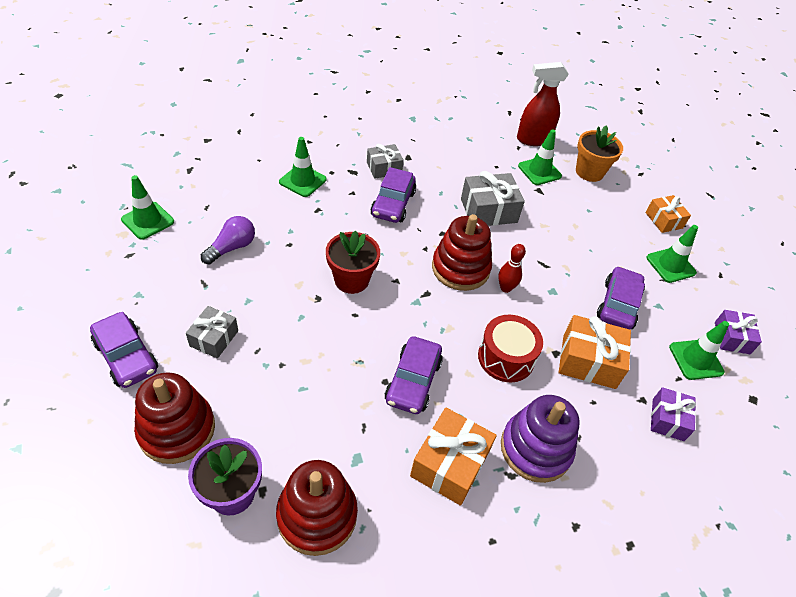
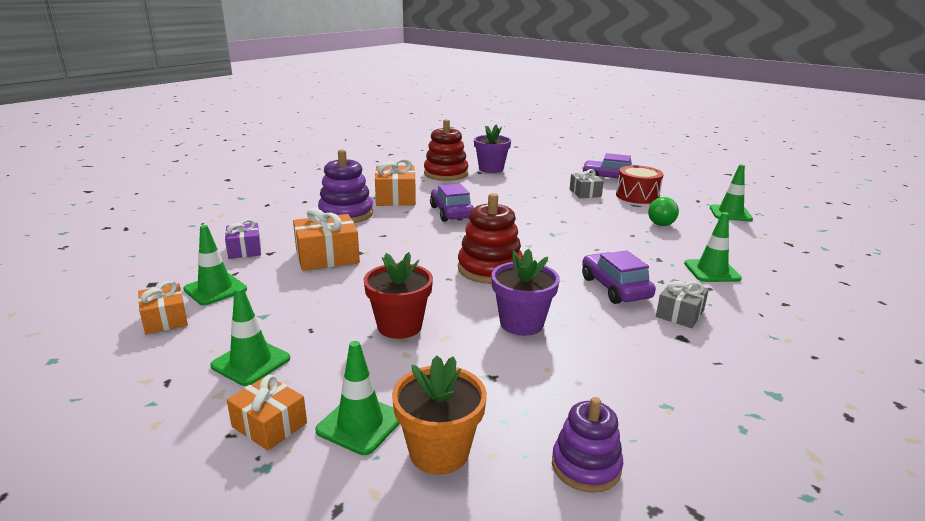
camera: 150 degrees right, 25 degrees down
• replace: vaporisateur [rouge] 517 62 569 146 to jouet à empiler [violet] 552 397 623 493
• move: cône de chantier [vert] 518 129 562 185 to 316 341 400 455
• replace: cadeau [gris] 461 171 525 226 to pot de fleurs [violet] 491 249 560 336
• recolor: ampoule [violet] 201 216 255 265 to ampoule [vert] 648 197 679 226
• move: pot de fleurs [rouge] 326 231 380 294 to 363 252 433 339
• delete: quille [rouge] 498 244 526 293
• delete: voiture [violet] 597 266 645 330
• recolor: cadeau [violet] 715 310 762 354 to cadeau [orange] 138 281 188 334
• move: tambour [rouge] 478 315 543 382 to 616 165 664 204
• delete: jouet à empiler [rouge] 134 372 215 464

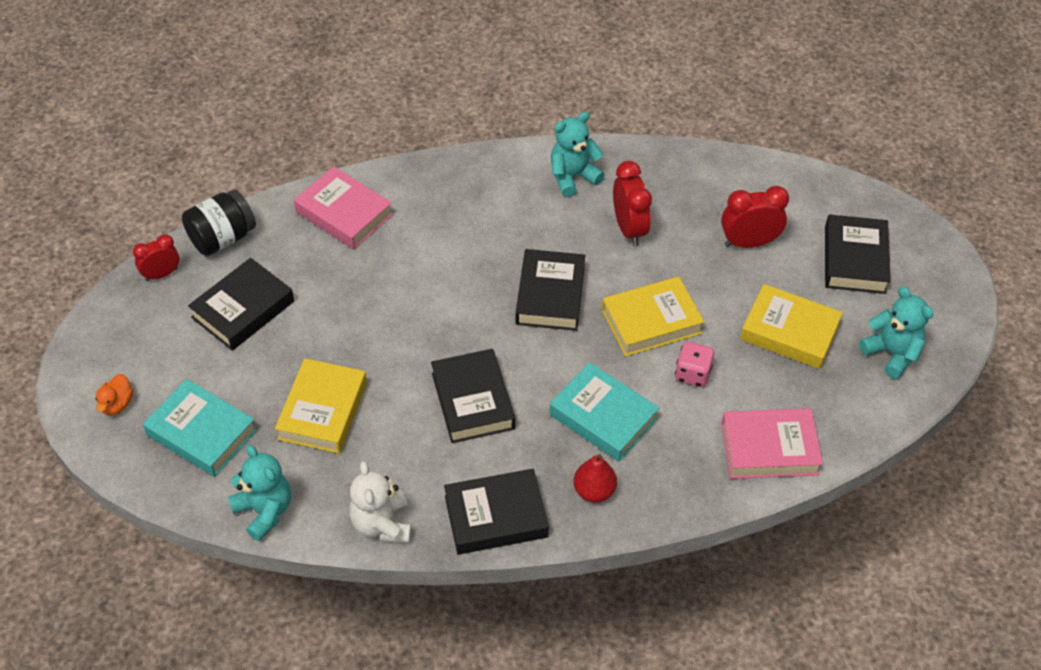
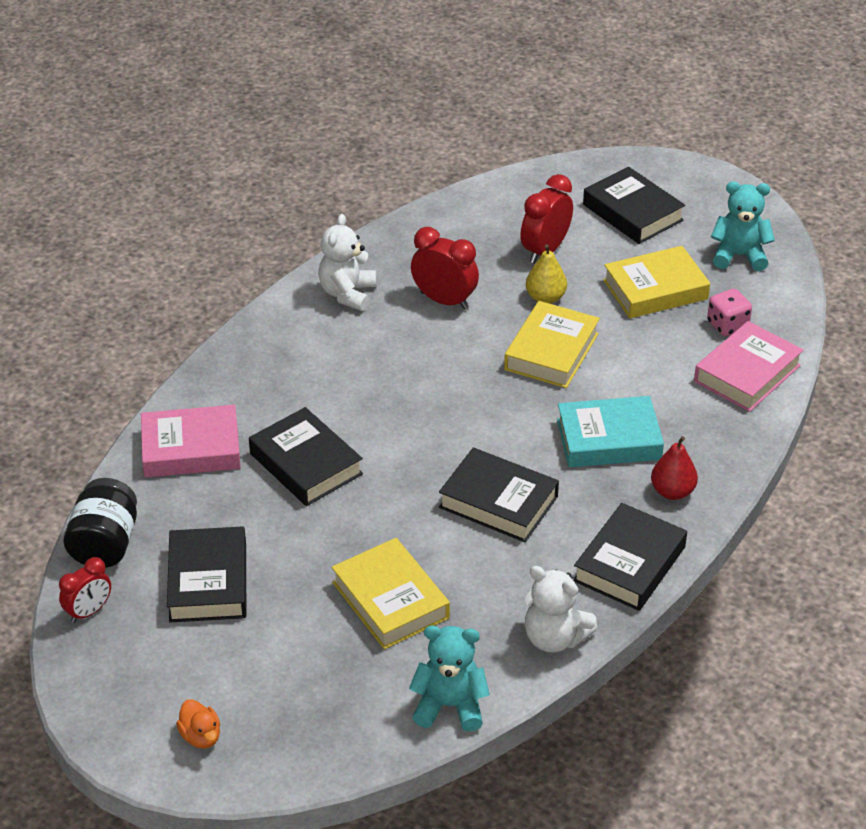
camera: 45 degrees left, 10 degrees down
• recolor: ours en peluche [turquoise] 551 112 605 197 to ours en peluche [blanc] 318 214 376 311
• rotate: réveil [rouge] 133 234 179 281 = 59 557 111 623 150 degrees counterclockwise
• move: livre [noir] 516 249 585 331 to 249 407 363 506
• move: dé [rose] 675 342 714 387 to 707 289 752 336
• delete: livre [turquoise] 143 379 257 477
• insert: poire [jaune] 526 244 567 304

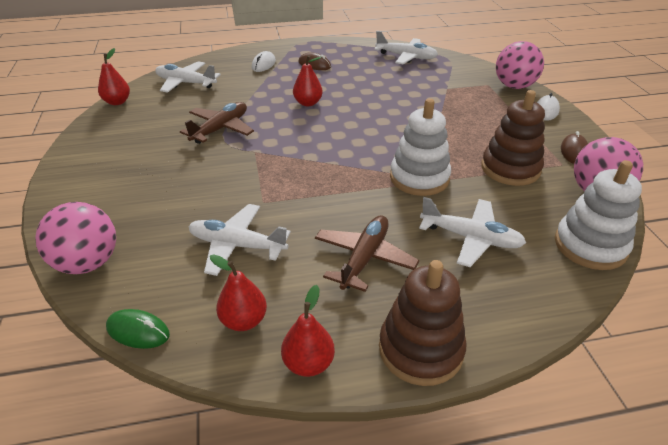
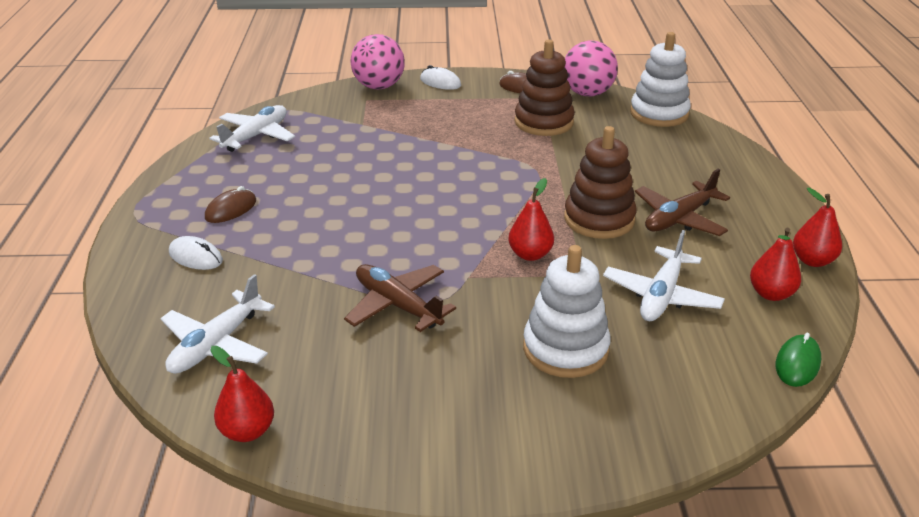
camera: 80 degrees left, 5 degrees down
• move: poire [rouge] 293 55 323 106 to 508 178 554 261
• move: jouet à empiler [blanc] 390 98 451 196 to 523 245 611 378
• delete: avion [blanc] 419 197 526 267
• delete: balle [rose] 35 202 116 274
• rotate: avion [marron] 315 215 419 292 = 635 169 730 236 75 degrees counterclockwise
• move: jouet à empiler [marron] 379 260 467 386 to 564 126 637 239

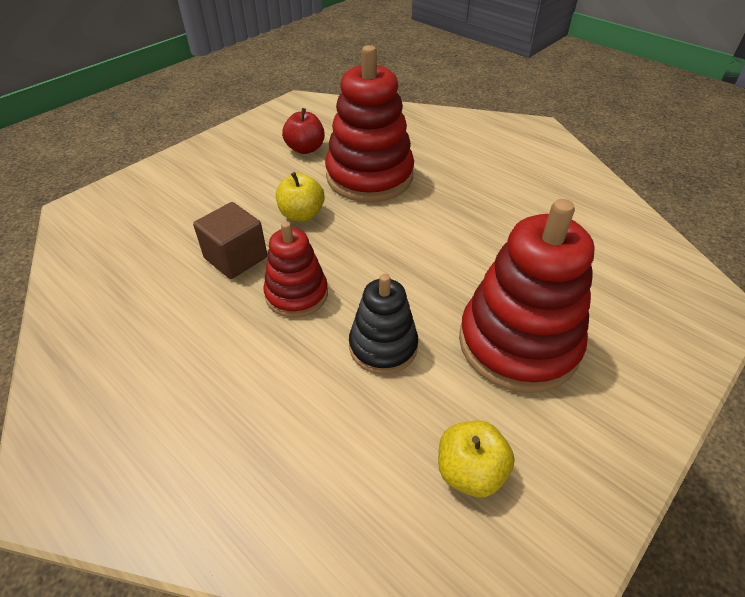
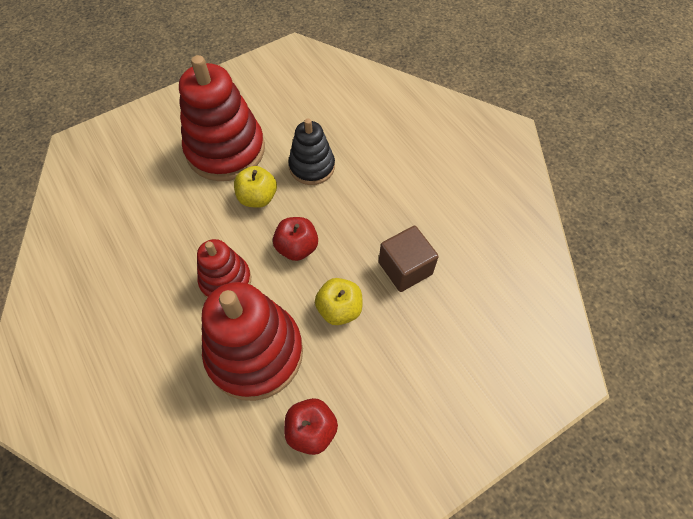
camera: 165 degrees left, 15 degrees up
• move: jouet à empiler [rouge] 263 221 328 318 to 197 239 251 298
• move: pomme [jaune] 438 420 515 497 to 234 166 277 208
• insert: pomme [rouge] 273 217 318 261

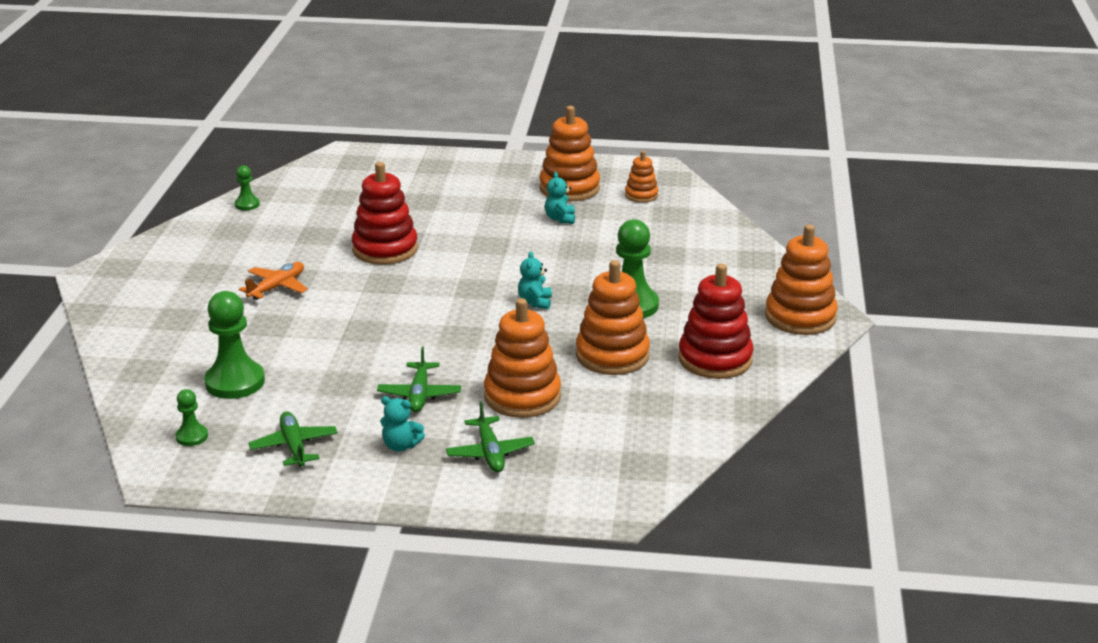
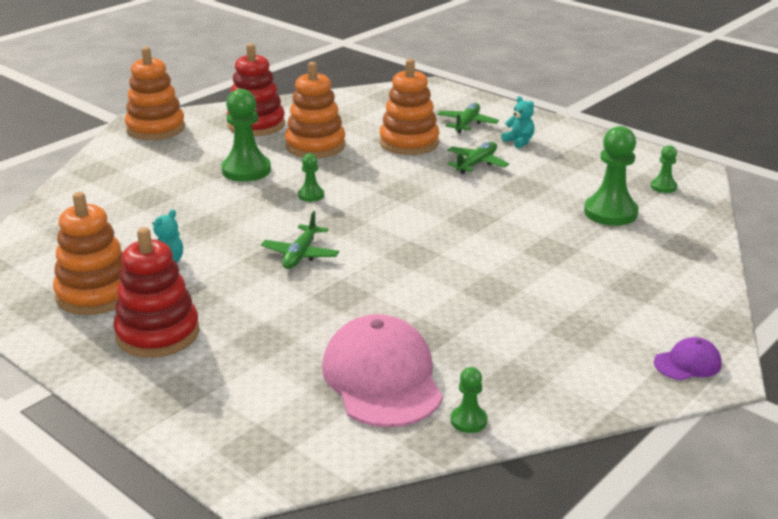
camera: 145 degrees left, 0 degrees up
• delete: jouet à empiler [orange] 625 151 658 203
• move: jouet à empiler [rouge] 352 162 418 265 to 113 227 200 358
• replace: ours en peluche [turquoise] 518 251 552 310 to pion [vert] 298 153 324 202
• delete: avion [orange] 239 262 308 300
• move: avion [vert] 249 411 338 467 to 261 211 339 269
• insert: casquette [rose] 322 314 443 427
• insert: casquette [violet] 654 337 722 380

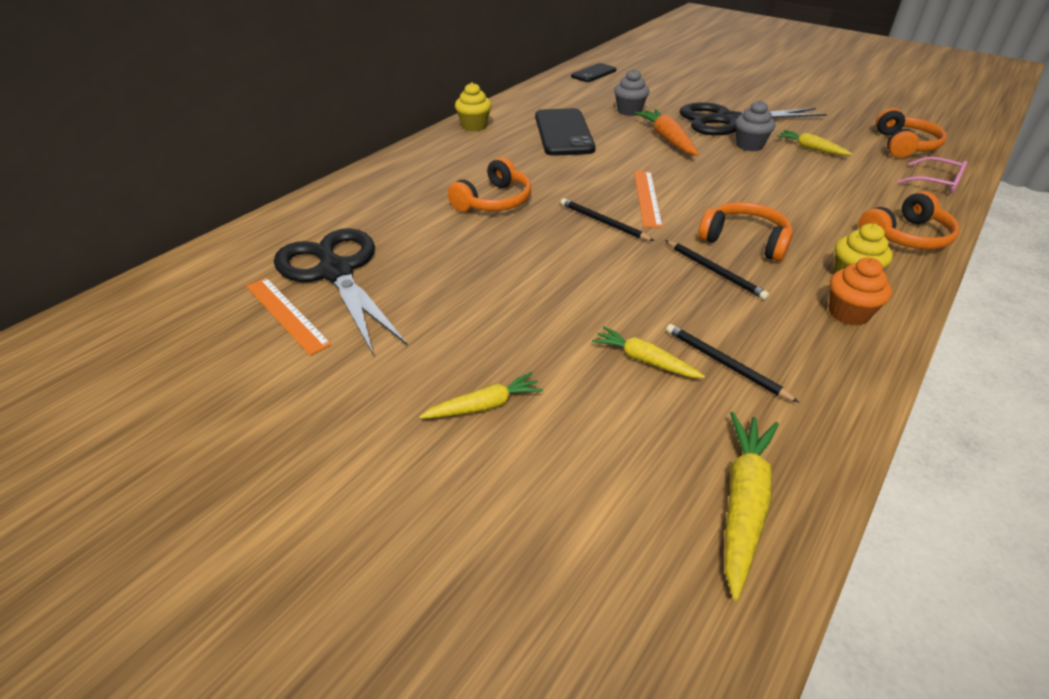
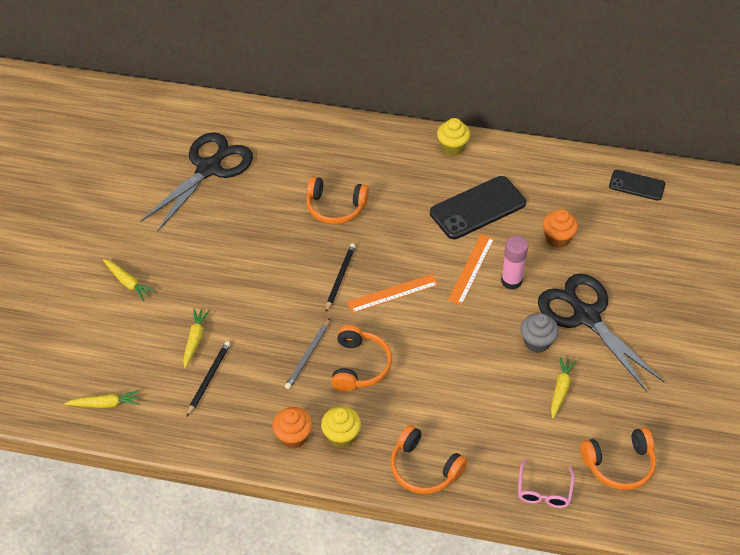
camera: 65 degrees right, 10 degrees up
• recolor: muffin [gris] 614 69 650 116 to muffin [orange] 542 209 578 248
• replace: carotte [orange] 635 109 699 156 to bâton de colle [rose] 501 236 528 290
• recolor: crayon [noir] 665 240 769 300 to crayon [gris] 285 318 330 389
• move: règle [orange] 246 278 332 356 to 448 234 494 305
• resize: carotte [jaune] 725 412 779 601 = 64 390 139 408 x0.66

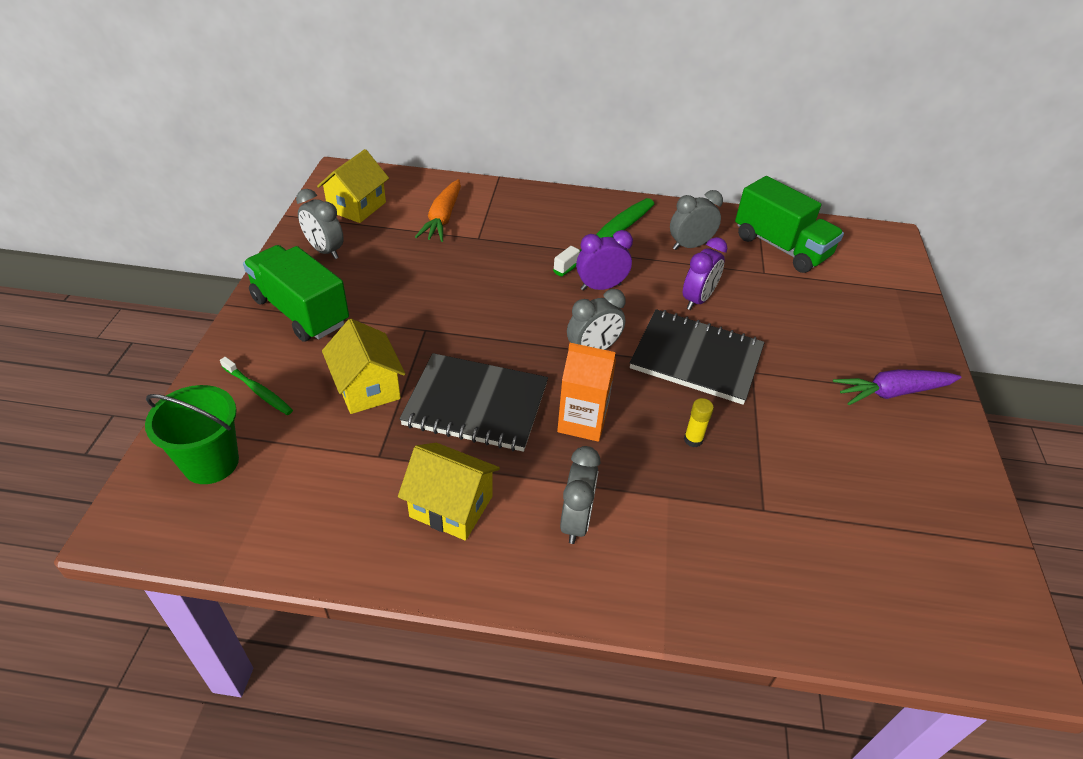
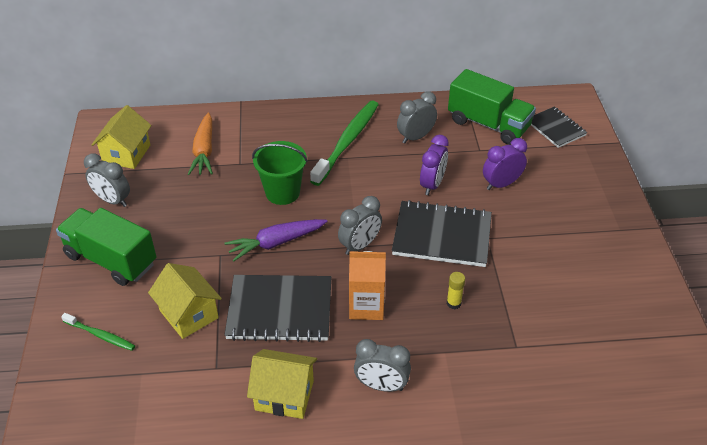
camera: 10 degrees left, 0 degrees up
• move: réveil [violet] 576 230 633 291 to 483 138 527 190
• move: carotte [violet] 833 369 961 405 to 225 219 327 261
• move: seau [vert] 145 385 239 484 to 252 141 308 205
• rotate: réveil [gris] 560 446 600 544 = 354 339 411 392 105 degrees clockwise
• insert: carnet [noir] 531 107 587 148

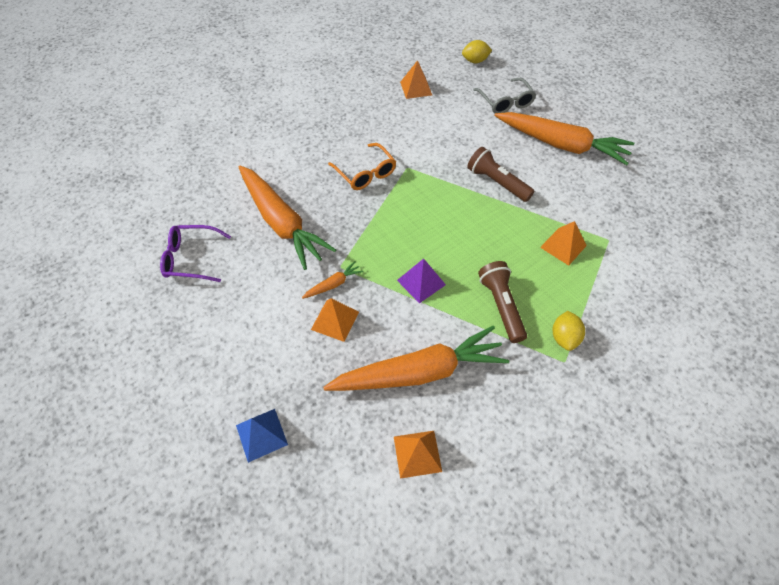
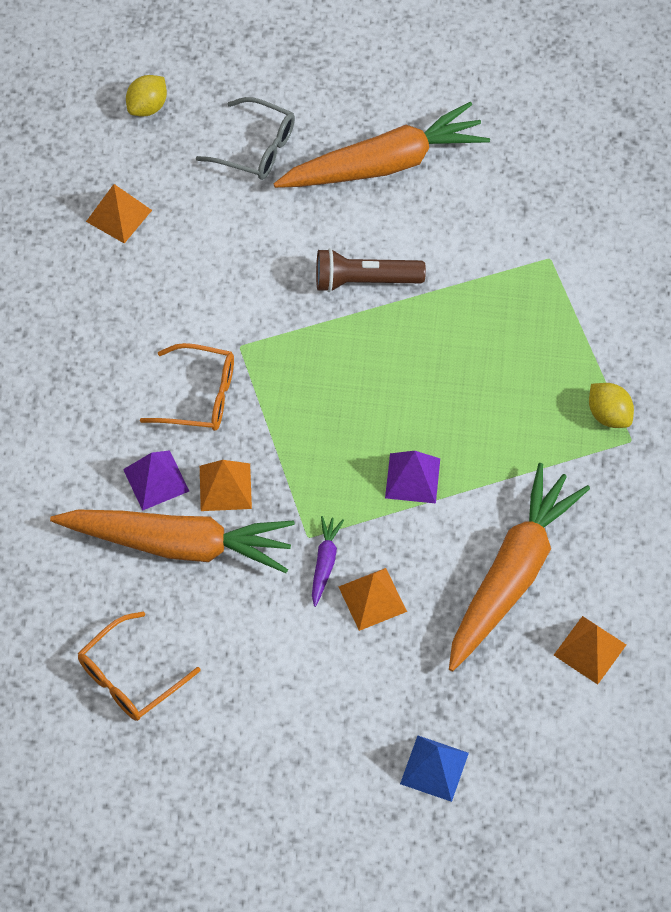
camera: 45 degrees left, 5 degrees up
• move: pyramide [orange] 540 221 587 266 to 200 460 252 511
• recolor: lunettes [violet] 160 225 231 282 to lunettes [orange] 78 611 200 721
• recolor: carotte [orange] 302 261 363 299 to carotte [violet] 312 516 344 607
• delete: lampe de poche [marron] 478 261 527 343
• insert: pyramide [violet] 123 450 189 511

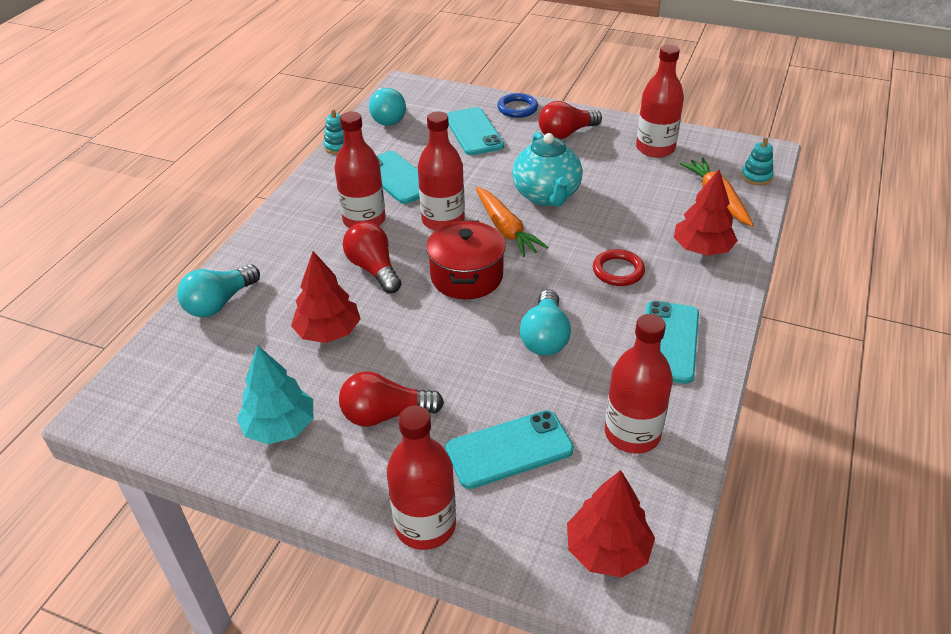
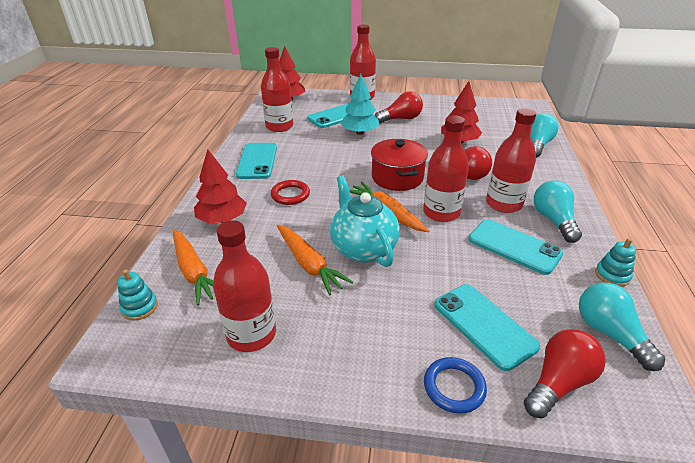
camera: 165 degrees right, 5 degrees down
• move: ampoule [rouge] 539 101 602 139 to 524 329 606 418
• move: ampoule [turquoise] 520 290 571 356 to 534 180 582 243
• move: arbre [turquoise] 237 345 313 444 to 340 74 379 135
• insert: carotte [orange] 277 225 353 295

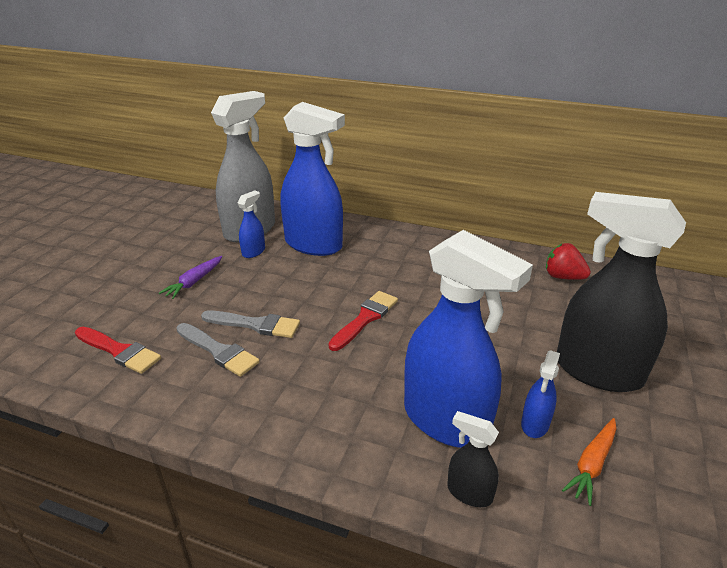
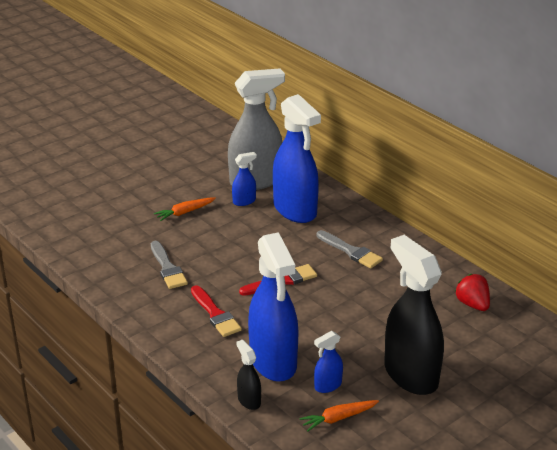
camera: 30 degrees right, 0 degrees up
• recolor: carotte [violet] 159 256 222 299 to carotte [orange] 154 197 216 221
• move: pinceau [gris] 201 310 300 338 to 317 230 383 269
• move: pinceau [rouge] 75 327 161 374 to 191 285 242 337

